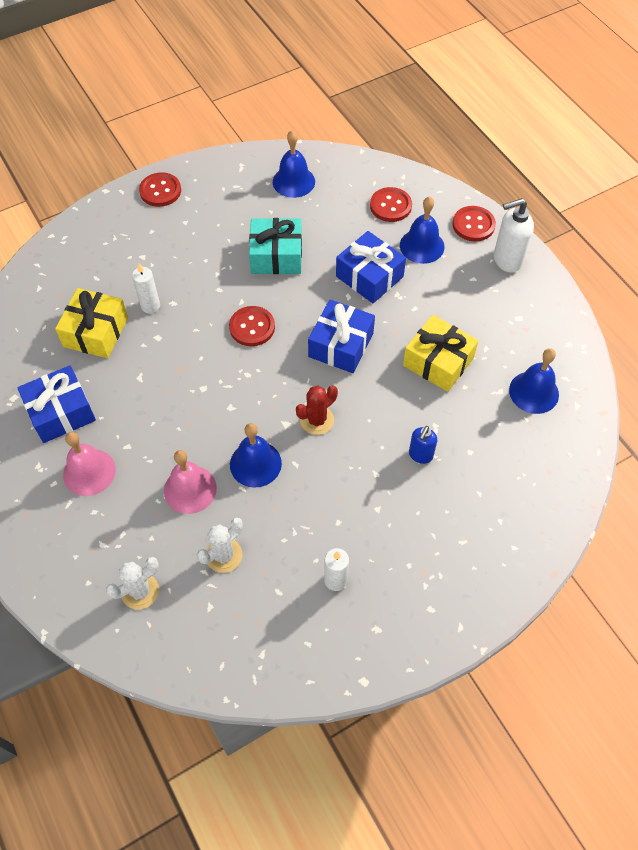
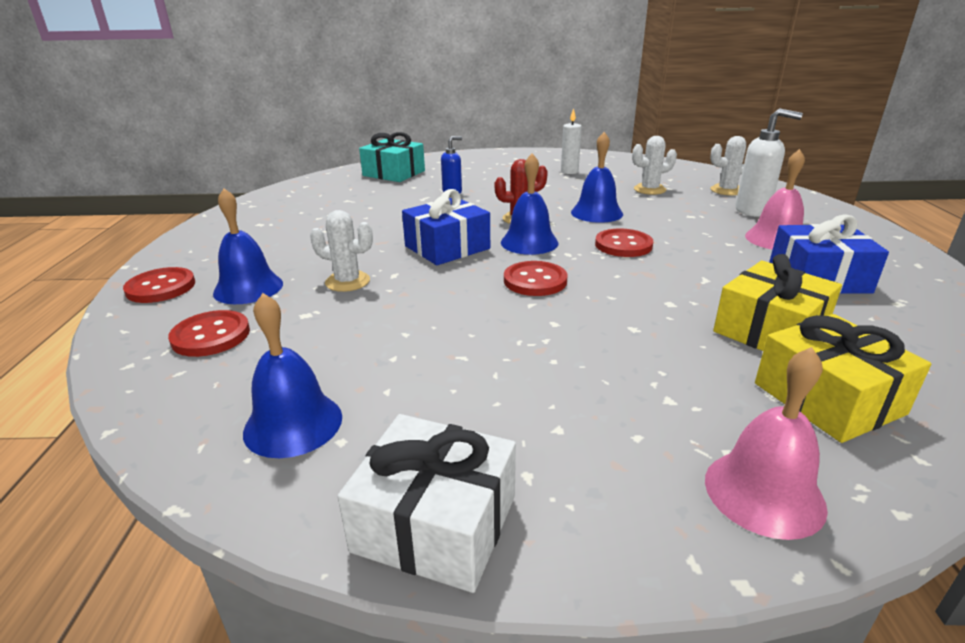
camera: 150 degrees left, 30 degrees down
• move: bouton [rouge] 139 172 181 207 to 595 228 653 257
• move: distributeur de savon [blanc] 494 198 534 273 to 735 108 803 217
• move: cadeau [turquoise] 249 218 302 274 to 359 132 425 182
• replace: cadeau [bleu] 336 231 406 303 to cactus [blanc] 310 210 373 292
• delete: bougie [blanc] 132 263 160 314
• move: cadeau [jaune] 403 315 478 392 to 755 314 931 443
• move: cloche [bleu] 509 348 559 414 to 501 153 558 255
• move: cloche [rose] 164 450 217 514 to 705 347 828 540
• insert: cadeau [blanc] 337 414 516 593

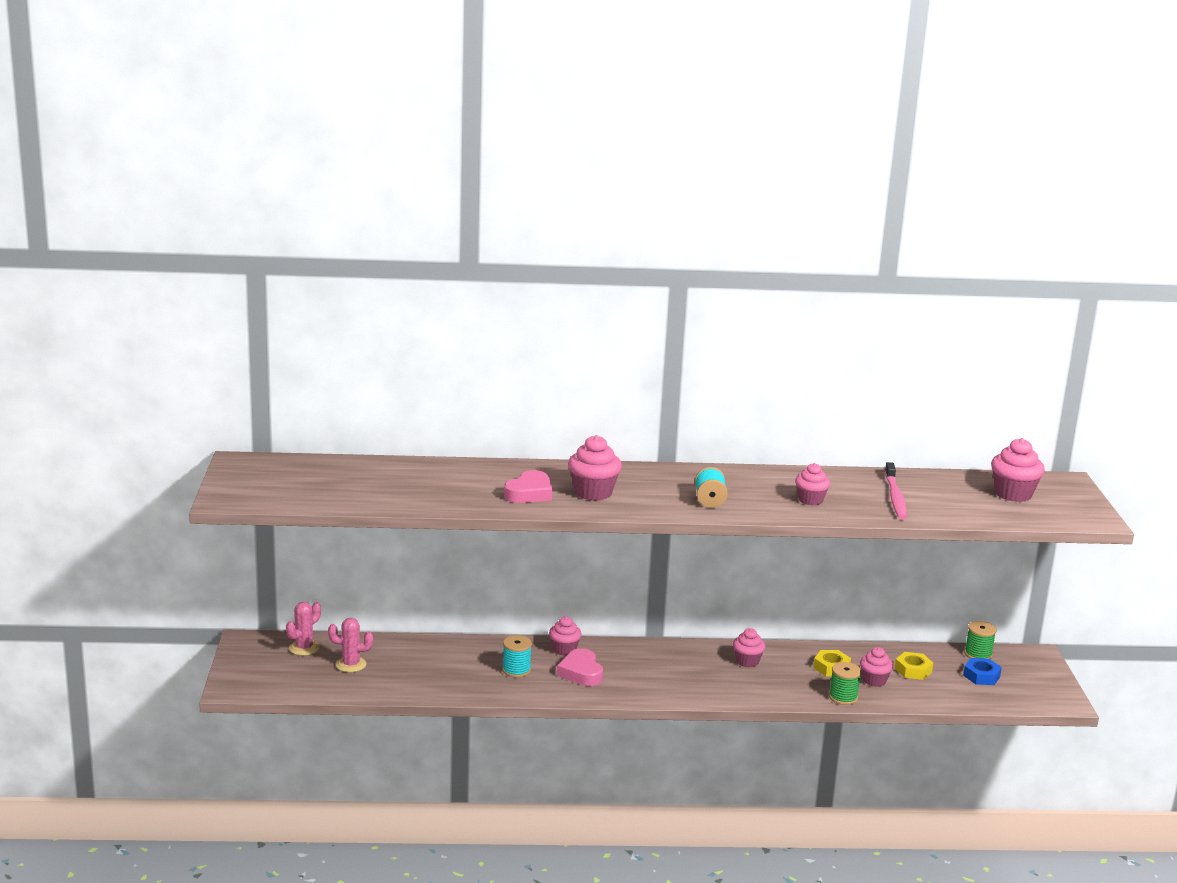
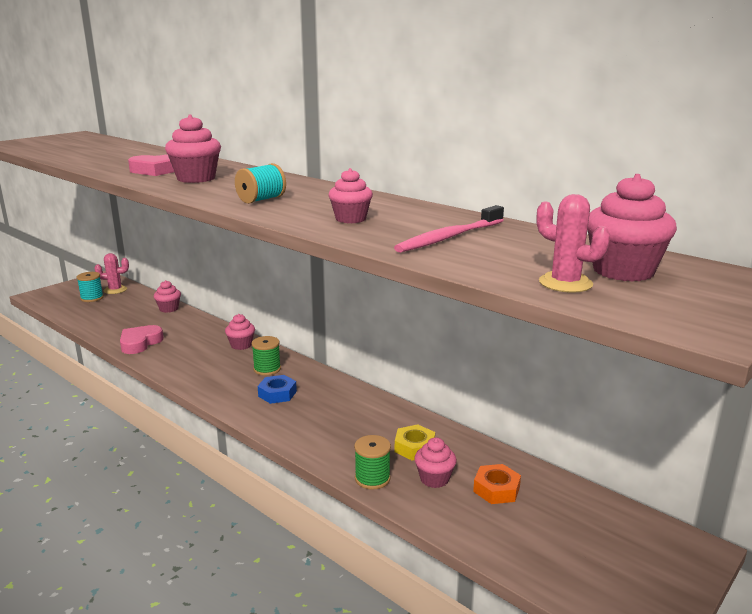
camera: 45 degrees right, 0 degrees up
• move: cactus [rose] 328 618 373 672 to 537 194 610 293
• move: bobine [vert] 964 621 997 659 to 251 336 281 376
• move: muffin [rose] 733 628 766 667 to 154 280 181 313
• move: bobine [turquoise] 502 635 532 678 to 77 272 104 302
• move: cœur [rose] 557 648 603 686 to 120 325 164 354
• recolor: écrou [jaune] 895 652 933 680 to écrou [orange] 473 464 521 504
• move: écrou [bleu] 963 658 1002 685 to 258 375 297 404

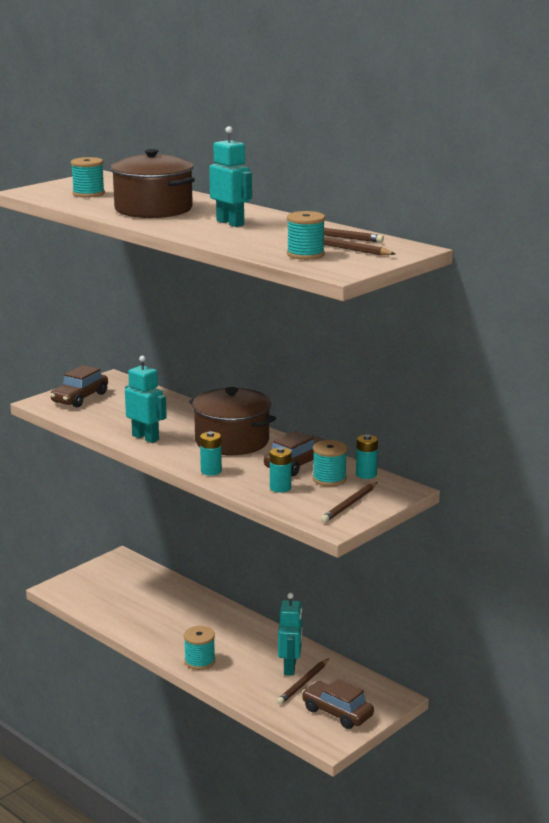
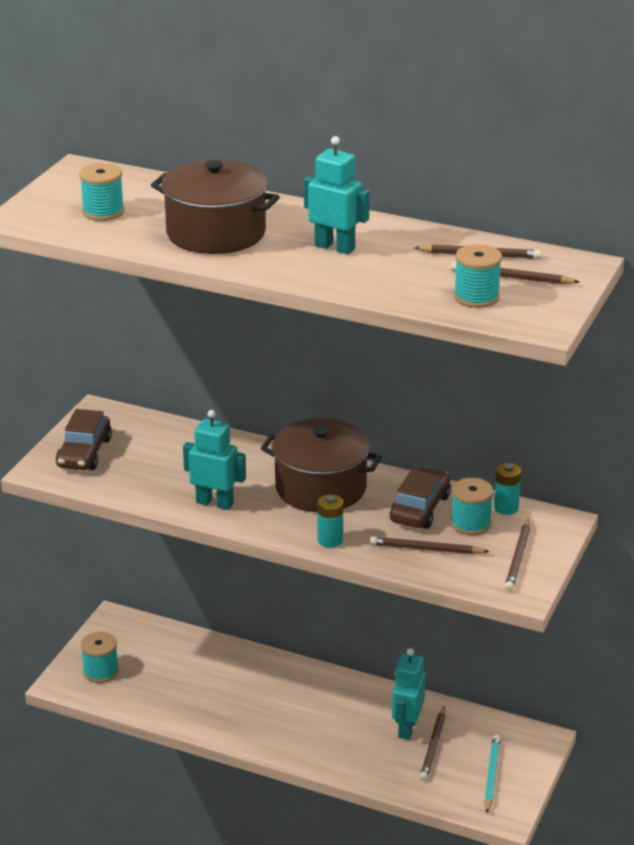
camera: 20 degrees left, 10 degrees up
• replace: pile [turquoise] 270 447 292 493 to crayon [marron] 370 536 490 554
• rotate: robot [turquoise] 278 593 303 676 = 392 648 426 740 150 degrees counterclockwise
• move: bobine [turquoise] 184 626 215 670 to 81 632 119 683
• replace: voiture [marron] 302 679 374 729 to crayon [turquoise] 484 734 500 813

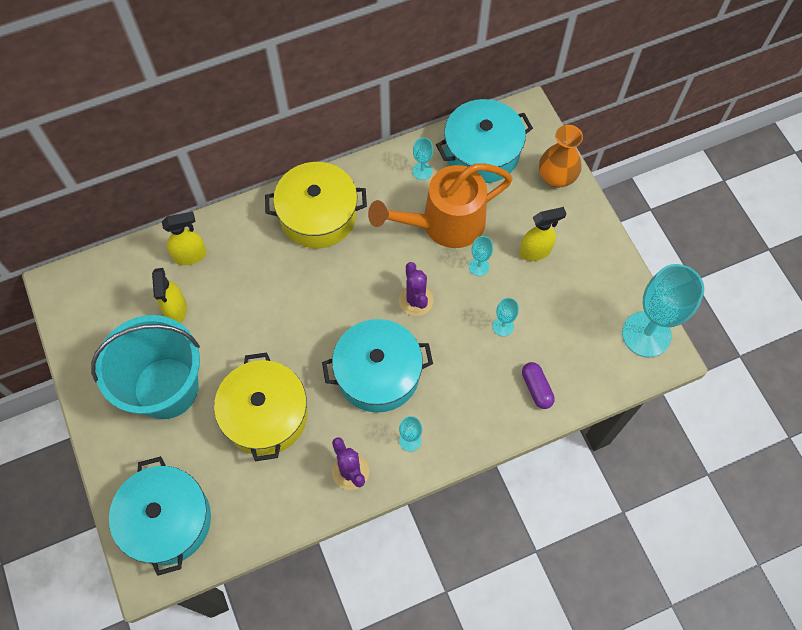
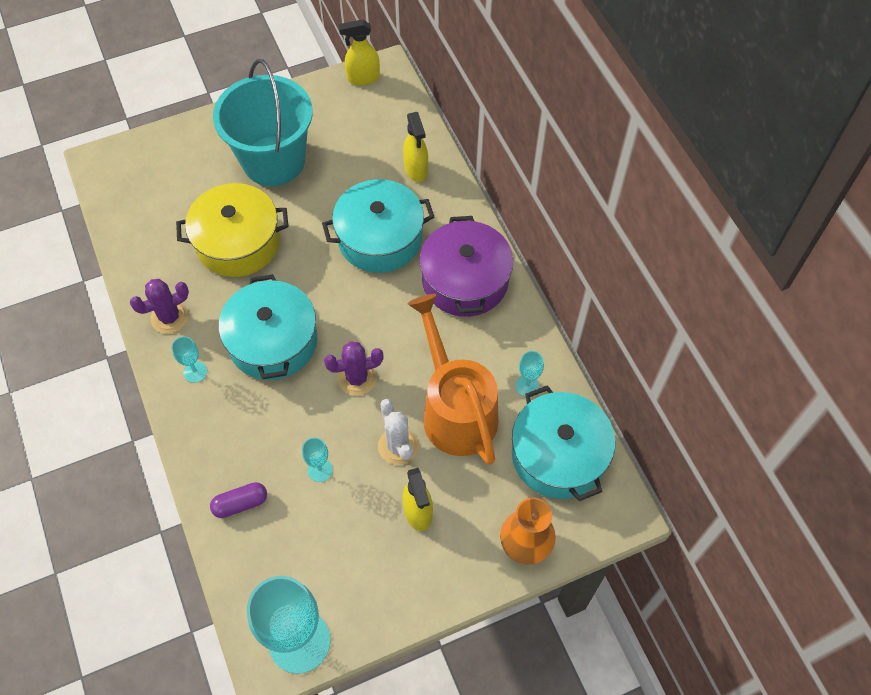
camera: 90 degrees right, 5 degrees down
• recolor: marmite [jaune] 265 162 367 248 to marmite [violet] 419 216 513 317
• replace: verre à pied [turquoise] 469 236 493 276 to cactus [blanc] 378 399 419 465
• move: vaporisateur [jaune] 152 268 187 323 to 339 19 380 85
• move: marmite [turquoise] 109 456 211 576 to 322 179 434 273

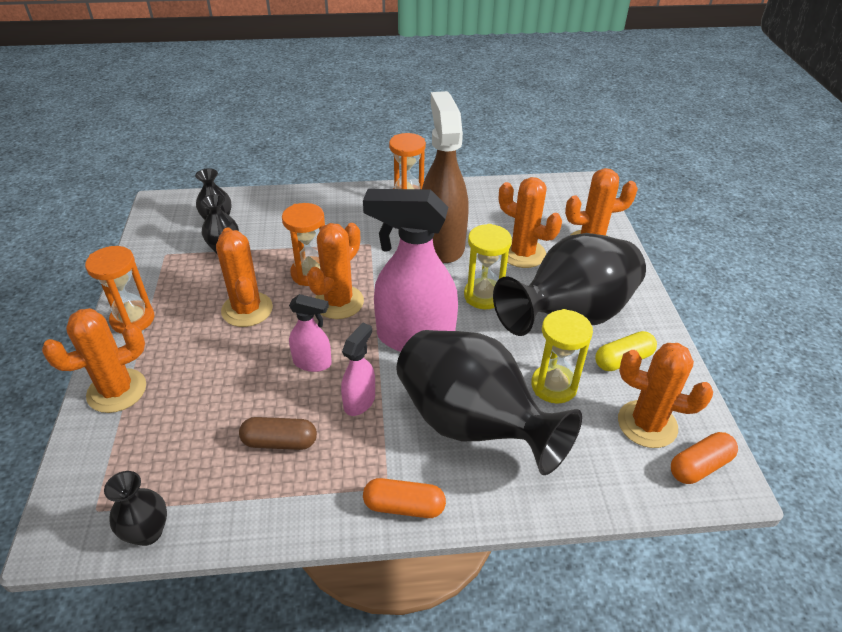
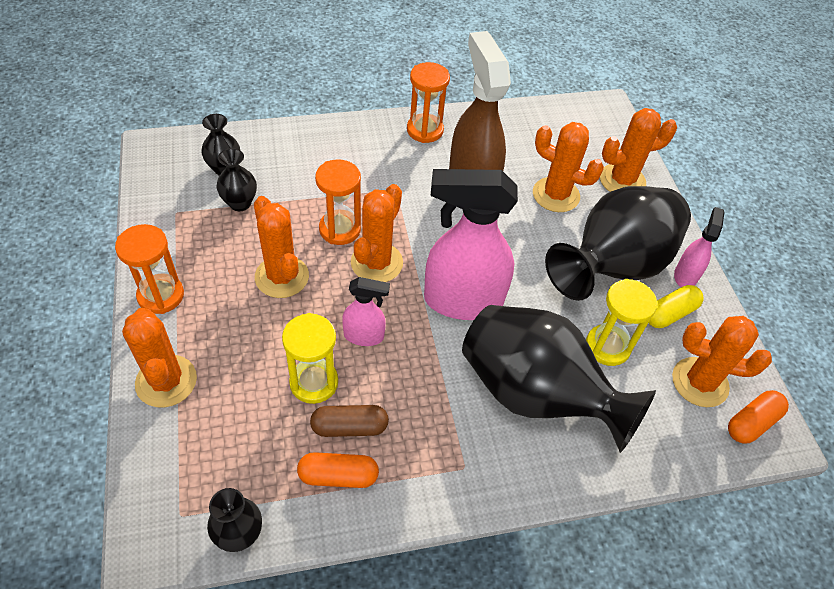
camera: 10 degrees left, 10 degrees up
• move: sablier [jaune] 464 224 512 309 to 282 313 338 404
• rotate: cactus [orange] 42 308 146 413 = 122 307 197 408 75 degrees counterclockwise
• move: vaporisateur [rose] 341 323 375 416 to 674 207 725 287
• move: gélule [orange] 363 478 446 518 to 297 452 379 488

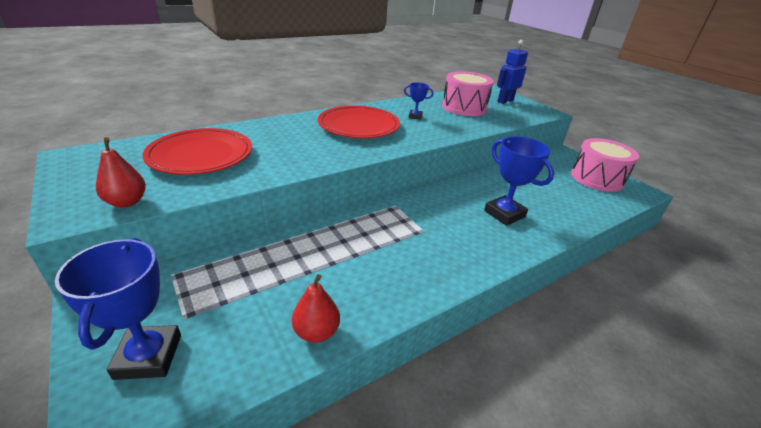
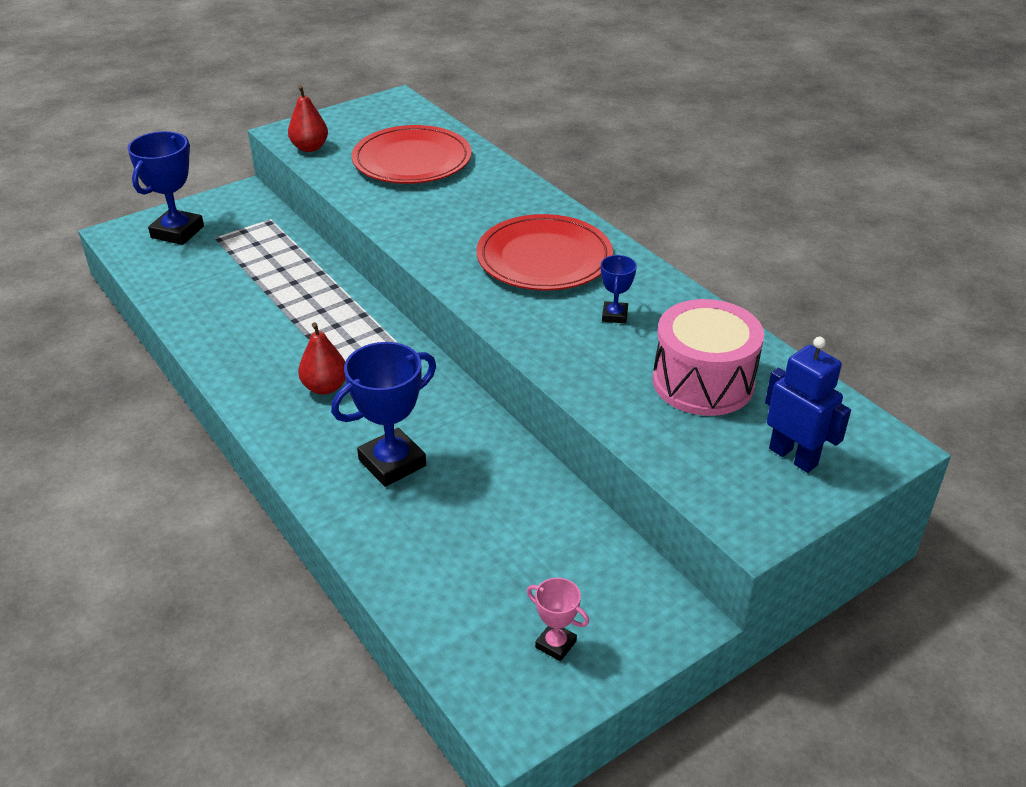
camera: 90 degrees right, 5 degrees up
• replace: tambour [rose] 571 138 639 192 to trophée [rose] 527 578 589 661
• rotate: trophée [bleu] 55 238 181 380 = 128 131 204 245 60 degrees counterclockwise
• move: poire [rouge] 292 274 340 343 to 298 322 346 395

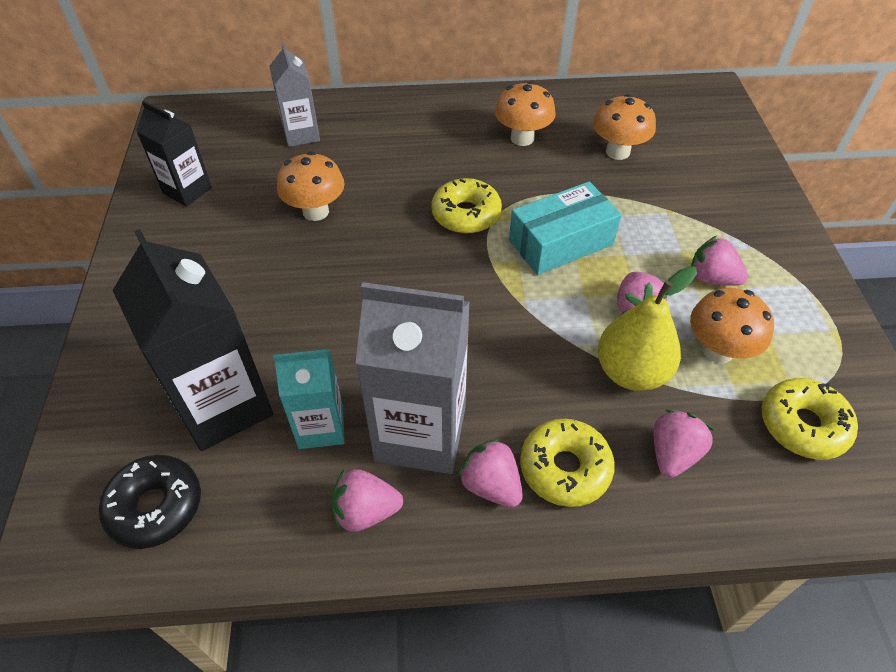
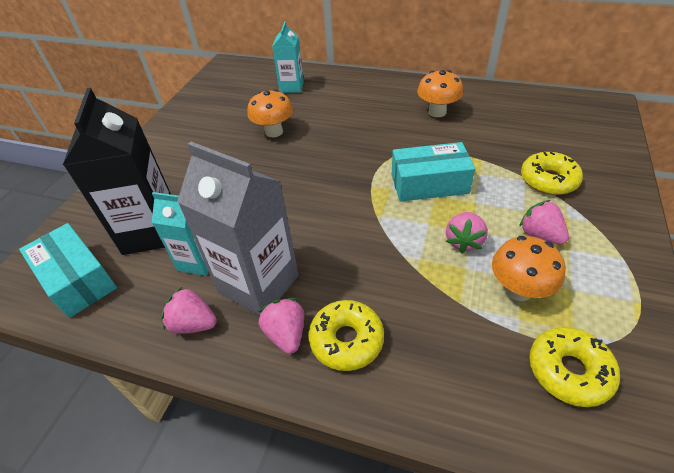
camera: 25 degrees right, 5 degrees down
• recolor: brique de lait [gris] 269 43 320 147 to brique de lait [turquoise] 272 21 304 93
• delete: champignon [orange] 593 94 656 160
• delete: brique de lait [noir] 136 100 212 207
• move: beignet [jaune] 431 178 502 233 to 521 152 583 195
• delete: poire [jaune] 598 266 697 391
• delete: fraise [rose] 654 409 715 478
• replace: beignet [noir] 99 455 201 549 to boîte [turquoise] 19 223 117 318

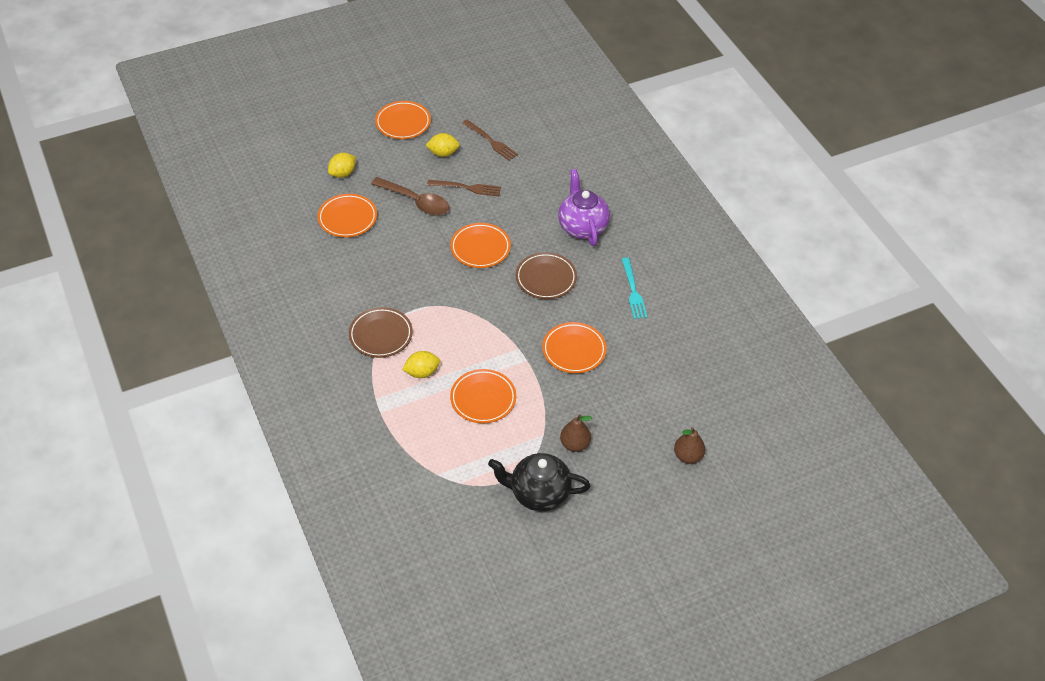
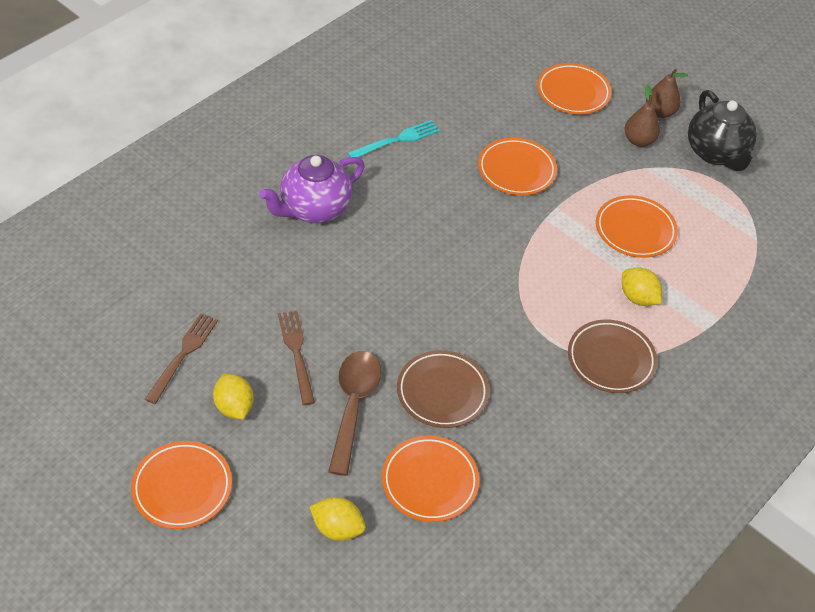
camera: 115 degrees left, 0 degrees up
• move: assiette [orange] 450 223 511 268 to 537 63 612 114
• move: assiette [marron] 516 252 577 299 to 397 350 489 428
• move: poire [marron] 674 427 705 464 to 646 69 688 118

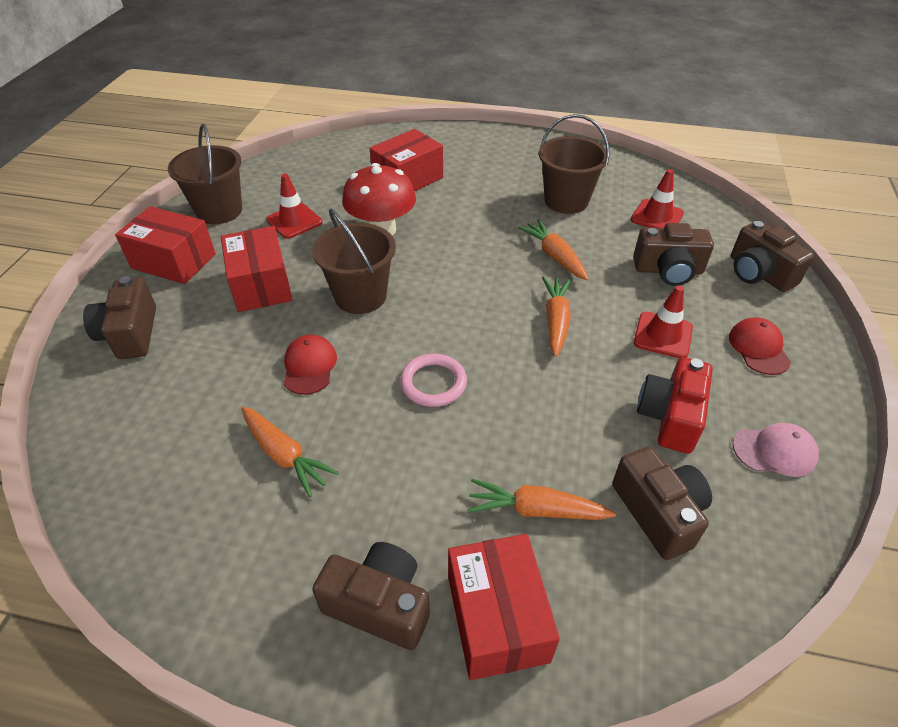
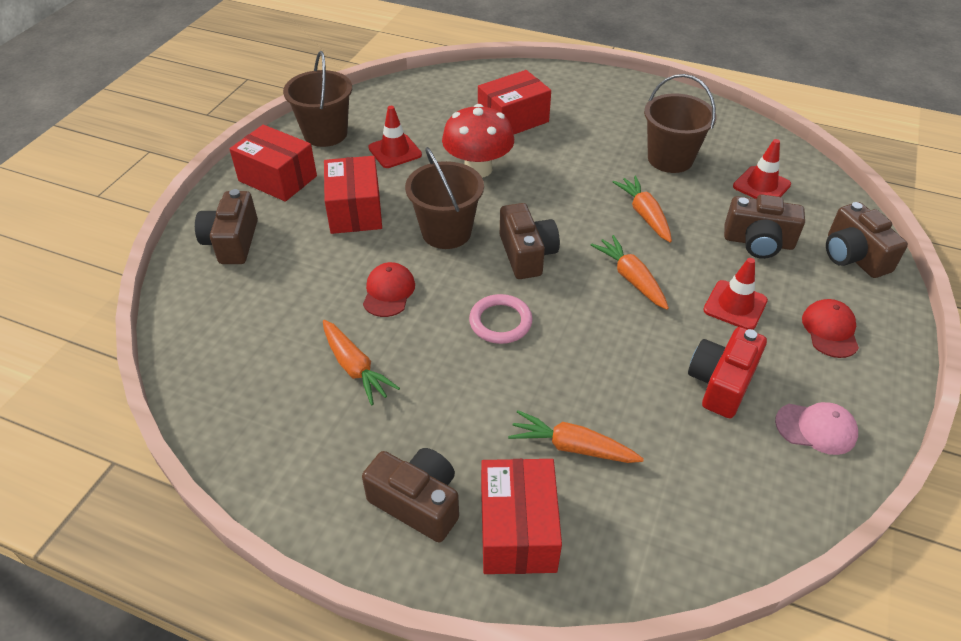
camera: 10 degrees right, 0 degrees up
• rotate: carotte [orange] 542 276 571 357 = 591 235 669 310 45 degrees counterclockwise
• move: appareil photo [marron] 612 447 712 560 to 500 203 560 279

